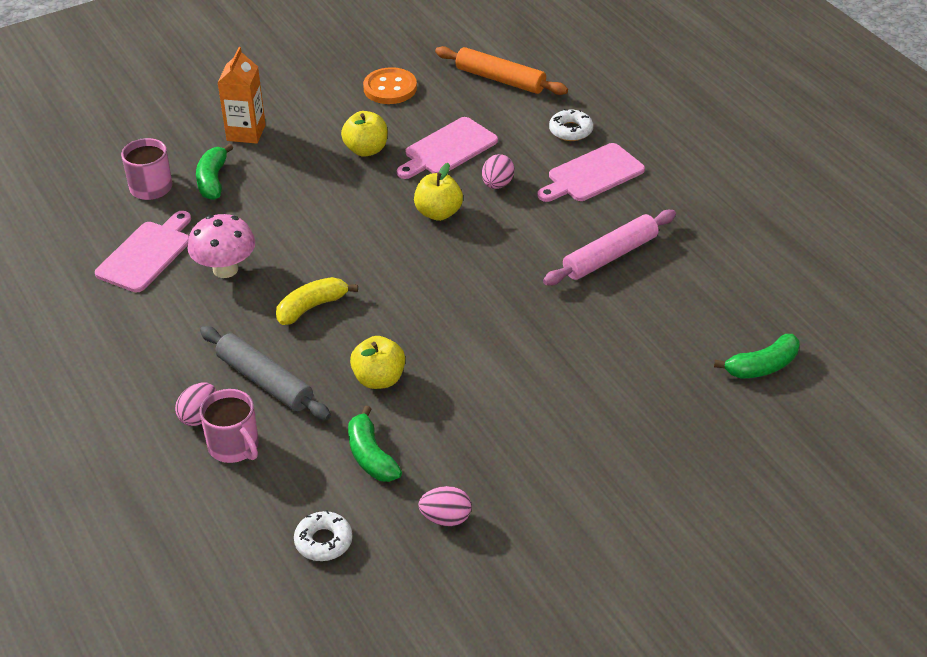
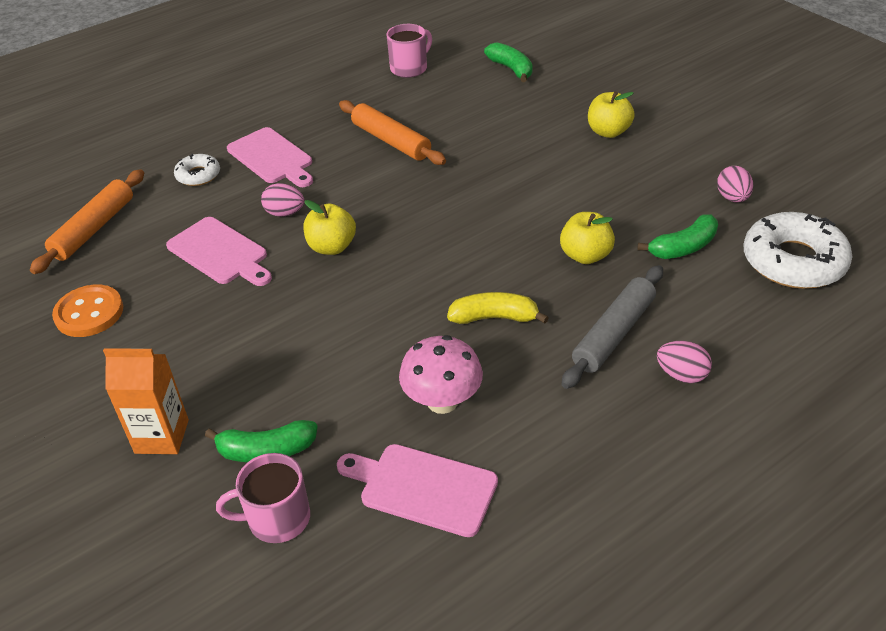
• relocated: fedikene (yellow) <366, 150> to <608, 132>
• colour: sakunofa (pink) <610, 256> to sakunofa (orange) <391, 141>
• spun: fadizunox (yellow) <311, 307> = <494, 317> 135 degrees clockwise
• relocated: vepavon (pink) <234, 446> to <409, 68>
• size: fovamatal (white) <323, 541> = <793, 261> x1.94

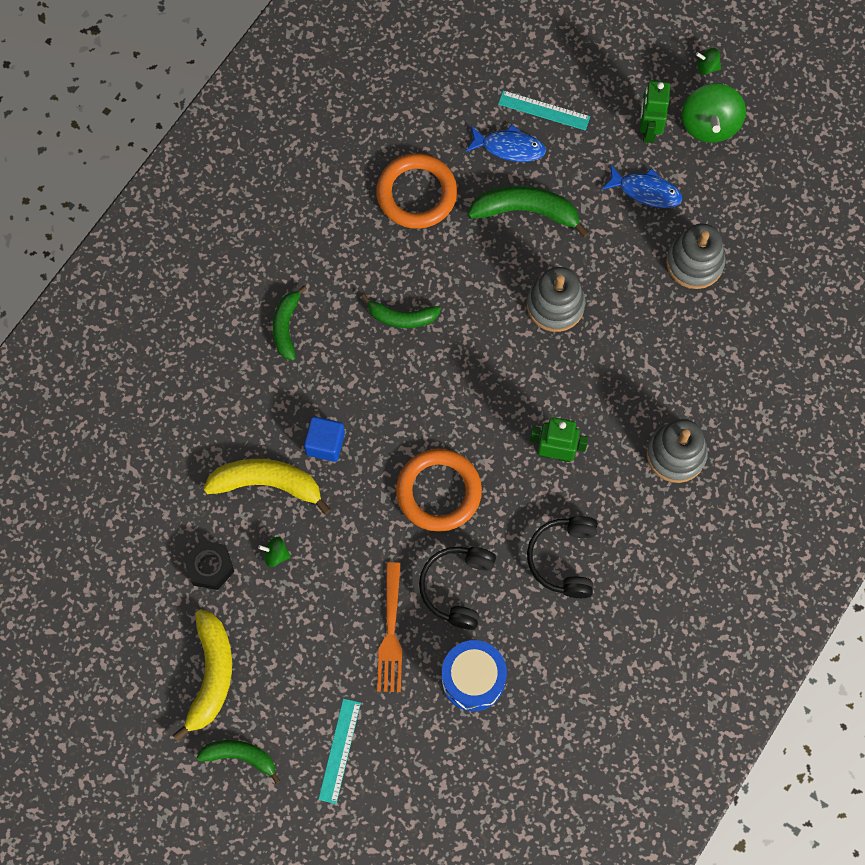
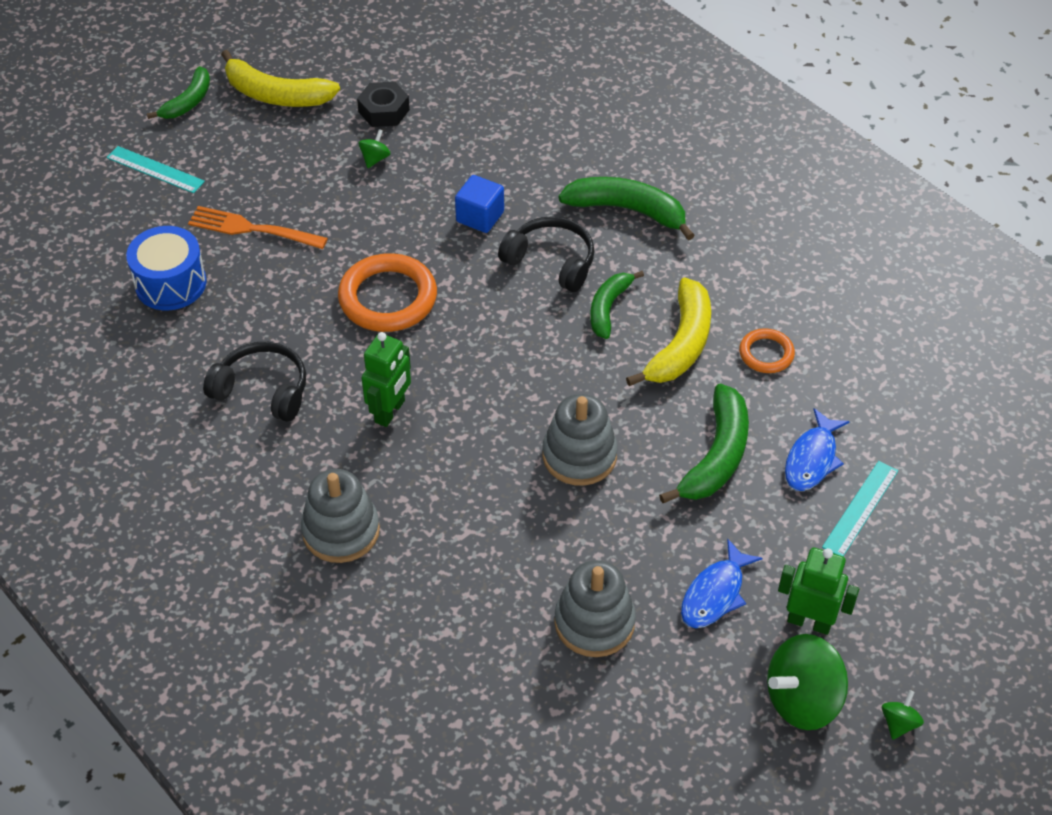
• spun: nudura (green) <709, 125> = <802, 699> 45 degrees counterclockwise
• size: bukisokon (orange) <416, 194> = <766, 354> x0.54
• size: fadizunox (green) <286, 327> = <627, 210> x1.55
• relocated: fadizunox (yellow) <267, 483> to <681, 344>
• relocated: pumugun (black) <457, 587> to <551, 262>

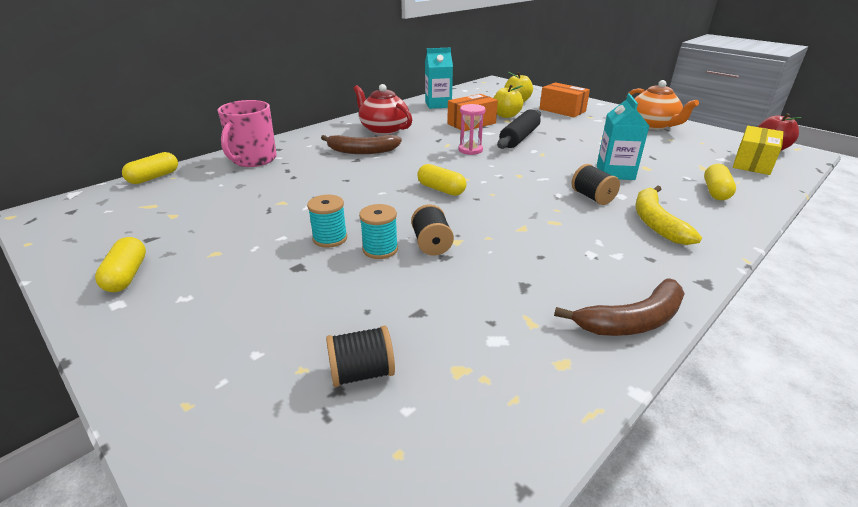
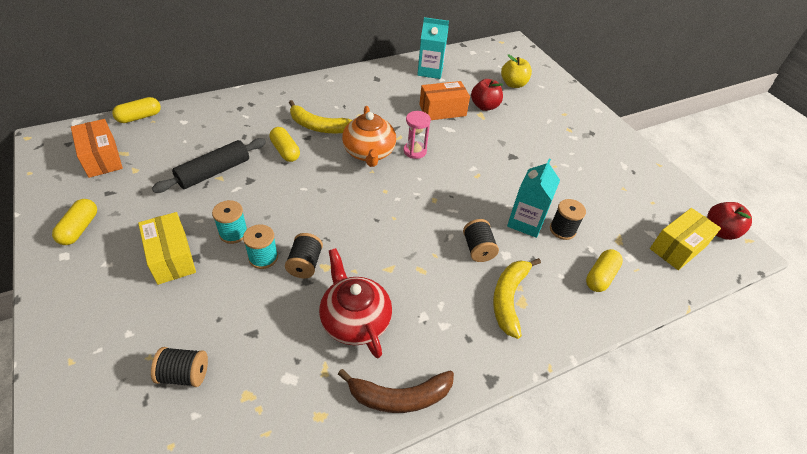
• relocated: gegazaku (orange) <652, 125> to <369, 153>
• relocated: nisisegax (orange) <562, 110> to <102, 158>
• relocated: gegazaku (red) <383, 129> to <355, 320>
• colour: fedikene (yellow) <506, 116> to fedikene (red) <484, 106>
• missing: vepavon (pink) <253, 159>
• relocated: sakunofa (black) <519, 137> to <214, 172>
• colour: fadizunox (brown) <362, 151> to fadizunox (yellow) <318, 126>
• relocated: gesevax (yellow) <441, 189> to <285, 151>
• appeared: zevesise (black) <562, 230>
• appeared: nisisegax (yellow) <171, 257>

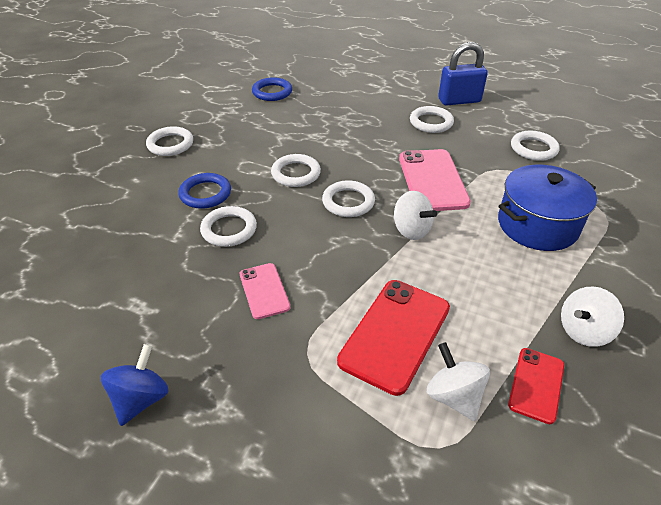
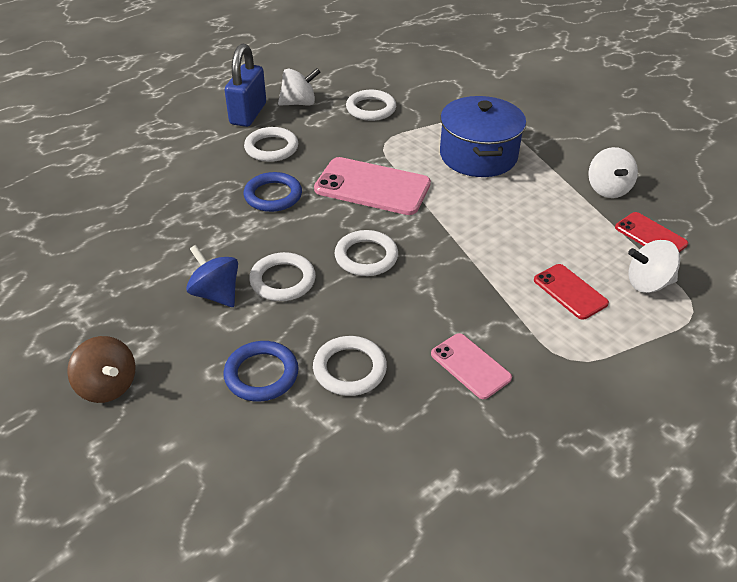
• relocated: bukisokon (blue) <272, 92> to <273, 195>
• exchanged: bukisokon (white) <170, 144> to nudura (brown) <108, 386>
• relocated: nudura (white) <411, 230> to <299, 103>
• spun: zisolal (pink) <264, 290> = <470, 366> 45 degrees clockwise
• size: zisolal (red) <395, 334> = <570, 292> x0.57
• relocated: nudura (blue) <141, 399> to <216, 294>

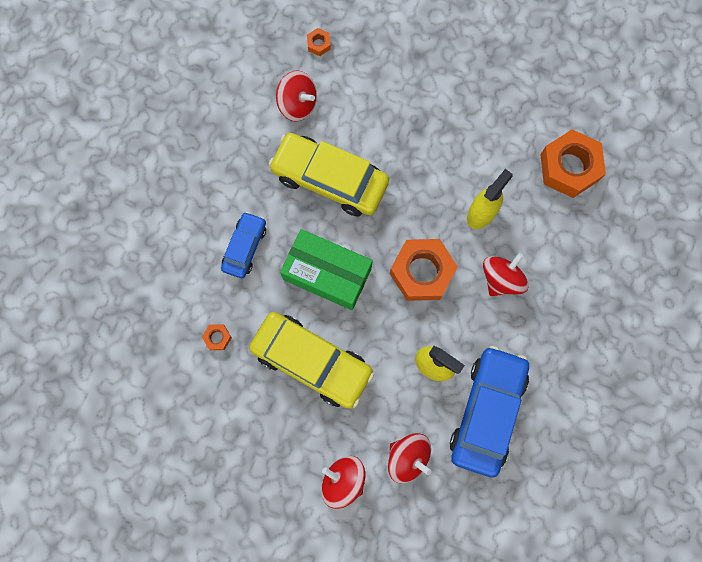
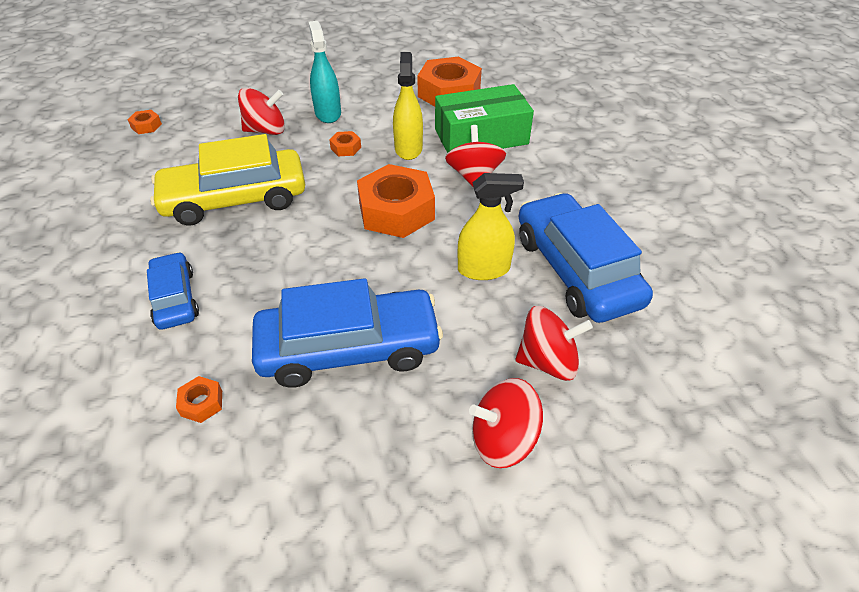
• relocated: nudura (red) <297, 104> to <266, 130>
• relocated: nisisegax (green) <327, 273> to <481, 136>
• colour: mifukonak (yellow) <312, 362> to mifukonak (blue) <349, 348>
• appeared: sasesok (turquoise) <328, 113>
• appeared: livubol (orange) <346, 148>

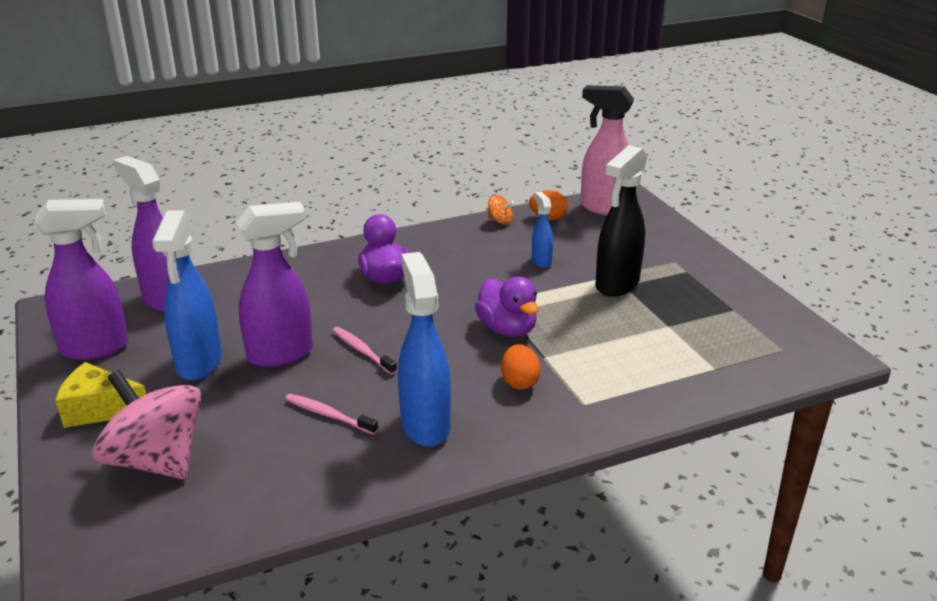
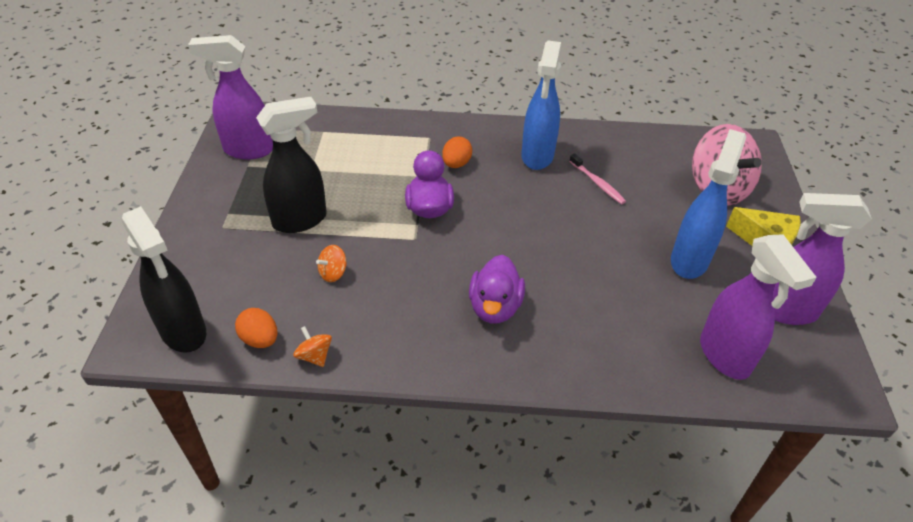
• colour: sasesok (pink) <604, 208> to sasesok (black) <184, 332>
• exchanged: sasesok (blue) <541, 261> to nudura (orange) <333, 273>
• relocated: sasesok (purple) <281, 354> to <248, 150>
• missing: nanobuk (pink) <362, 351>

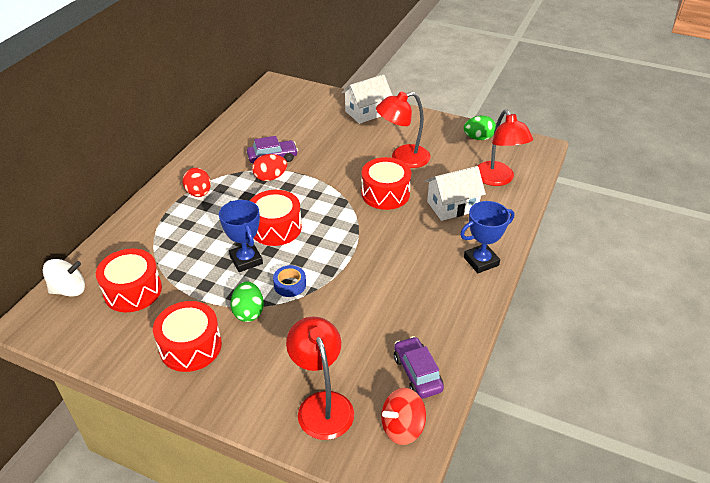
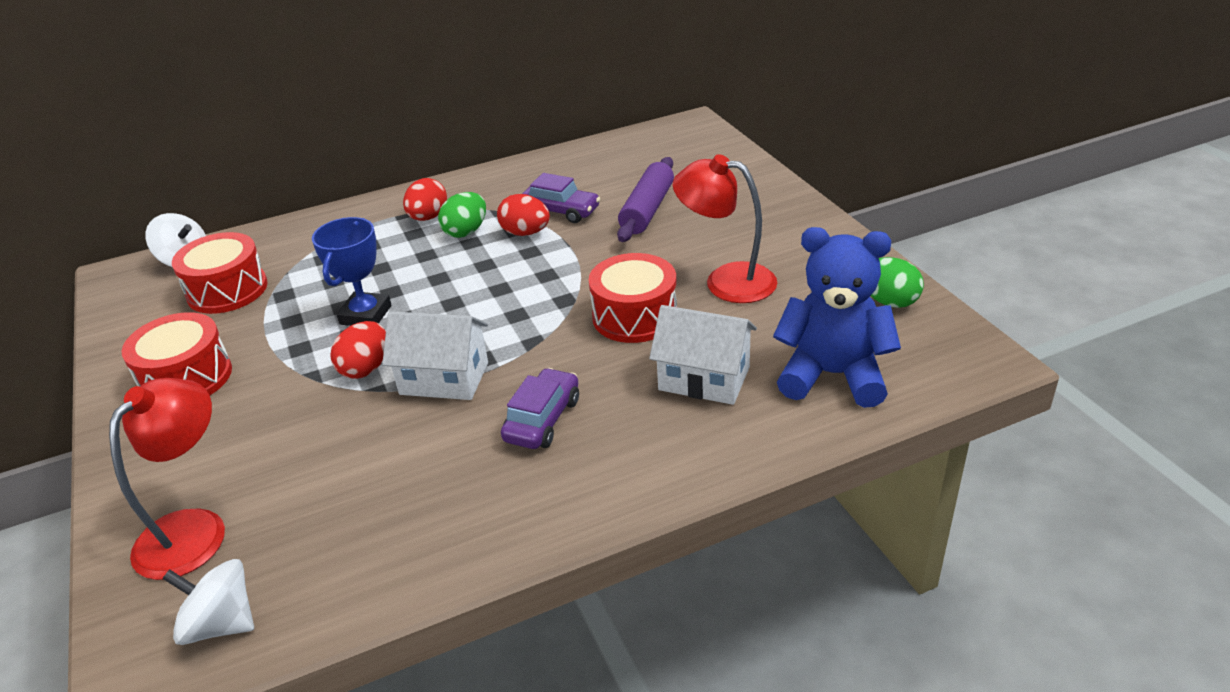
• relocated: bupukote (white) <366, 112> to <444, 378>
• exchanged: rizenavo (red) <497, 179> to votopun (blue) <833, 375>
• missing: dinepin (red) <275, 228>
• missing: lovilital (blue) <481, 261>
• exchanged: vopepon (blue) <290, 285> to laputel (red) <365, 368>
• relocated: laputel (green) <248, 312> to <466, 232>
• relocated: mifukonak (purple) <417, 373> to <542, 420>
• colour: nudura (red) <402, 428> to nudura (white) <221, 624>
• appeared: sakunofa (purple) <647, 210>

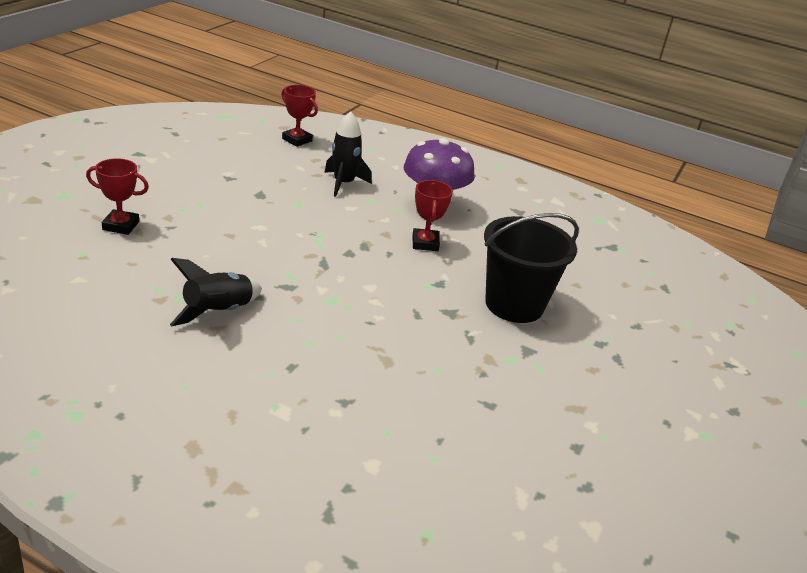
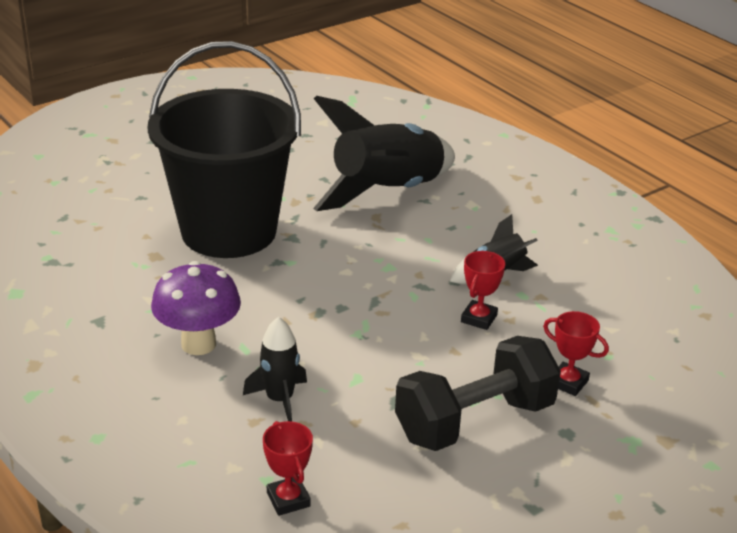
• relocated: lovilital (red) <425, 243> to <479, 318>
• size: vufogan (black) <514, 304> = <228, 231> x1.73
• appeared: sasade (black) <388, 192>
• appeared: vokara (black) <475, 421>

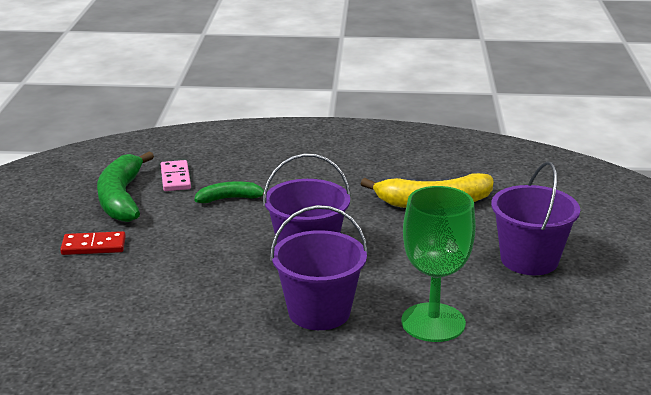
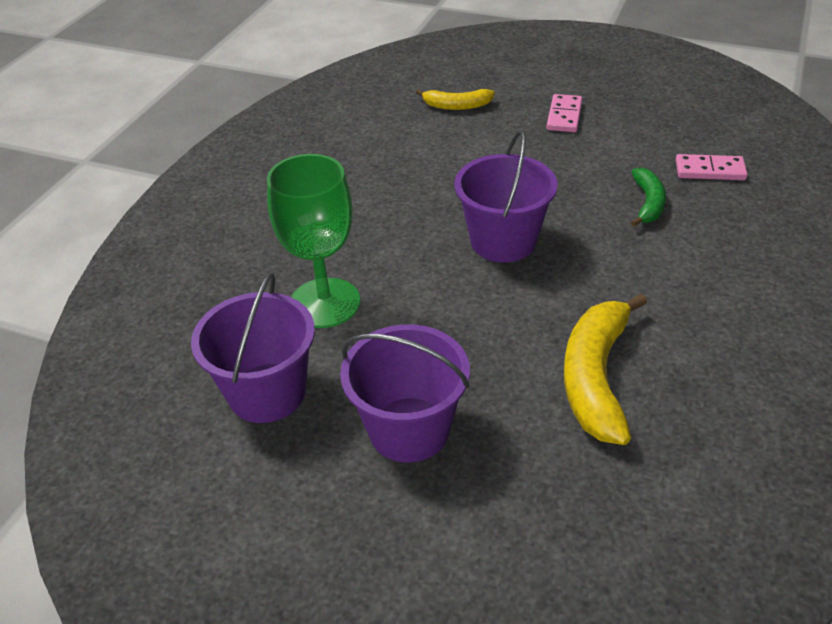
• missing: fadizunox (green) <121, 198>
• relocated: vufogan (purple) <319, 312> to <267, 393>
• colour: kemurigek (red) <94, 246> to kemurigek (pink) <564, 116>
• appeared: fadizunox (yellow) <456, 106>

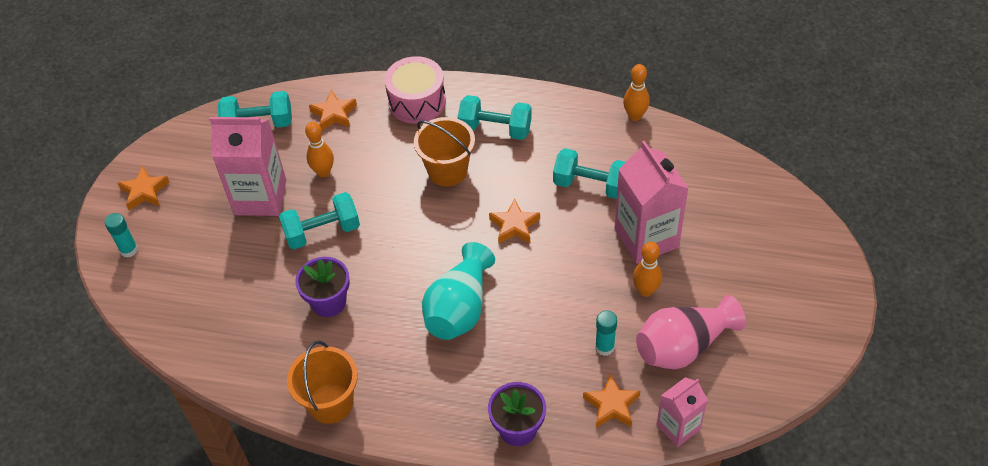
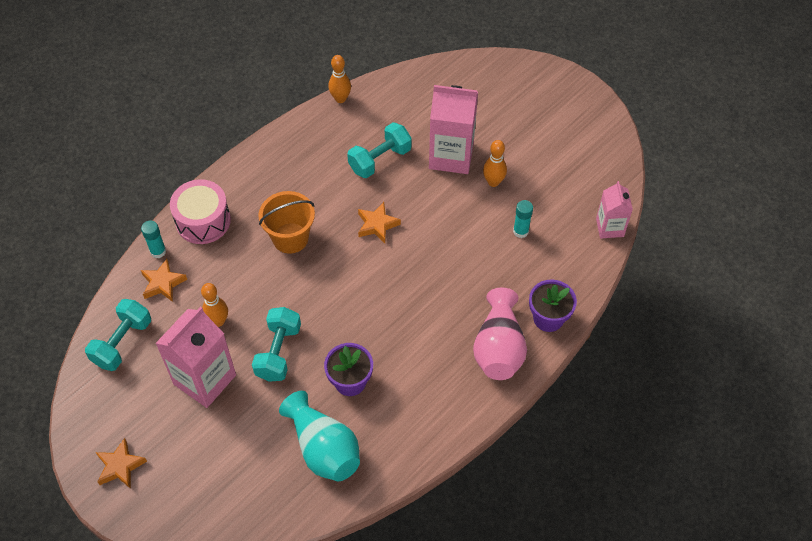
• missing: vokara (turquoise) <495, 129>
• relocated: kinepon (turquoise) <129, 250> to <158, 251>
• relocated: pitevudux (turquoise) <459, 308> to <323, 448>
• relocated: pitevudux (pink) <683, 346> to <498, 348>
• missing: vufogan (orange) <330, 403>
• missing: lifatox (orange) <612, 405>

